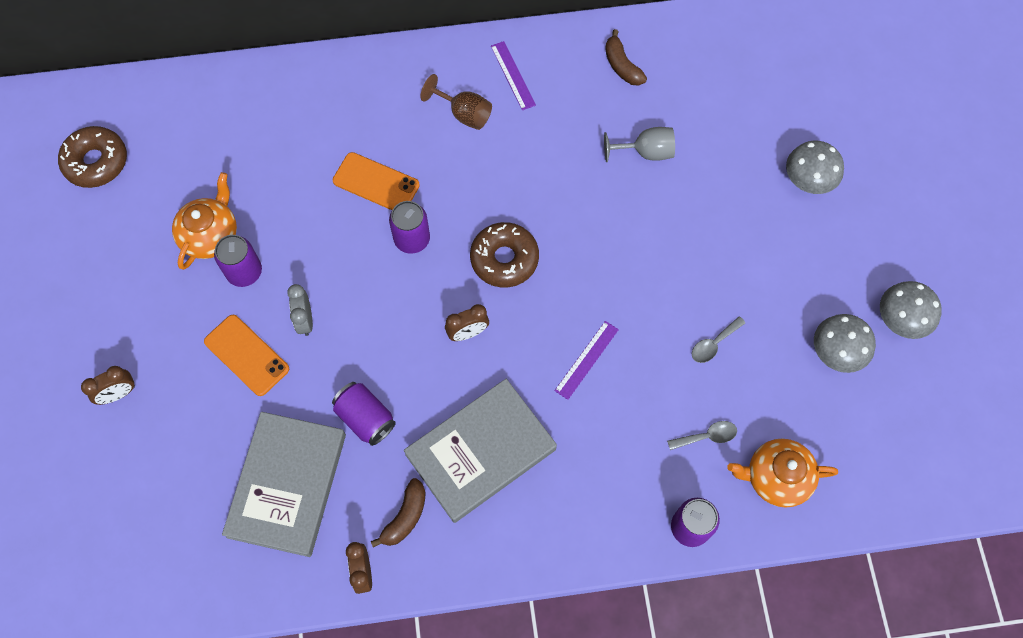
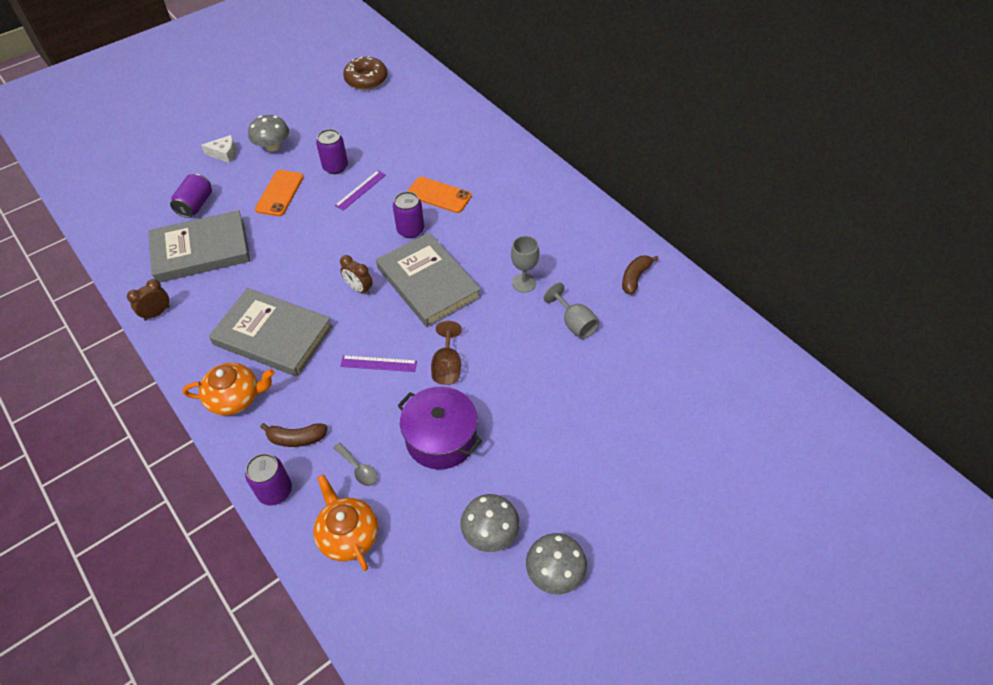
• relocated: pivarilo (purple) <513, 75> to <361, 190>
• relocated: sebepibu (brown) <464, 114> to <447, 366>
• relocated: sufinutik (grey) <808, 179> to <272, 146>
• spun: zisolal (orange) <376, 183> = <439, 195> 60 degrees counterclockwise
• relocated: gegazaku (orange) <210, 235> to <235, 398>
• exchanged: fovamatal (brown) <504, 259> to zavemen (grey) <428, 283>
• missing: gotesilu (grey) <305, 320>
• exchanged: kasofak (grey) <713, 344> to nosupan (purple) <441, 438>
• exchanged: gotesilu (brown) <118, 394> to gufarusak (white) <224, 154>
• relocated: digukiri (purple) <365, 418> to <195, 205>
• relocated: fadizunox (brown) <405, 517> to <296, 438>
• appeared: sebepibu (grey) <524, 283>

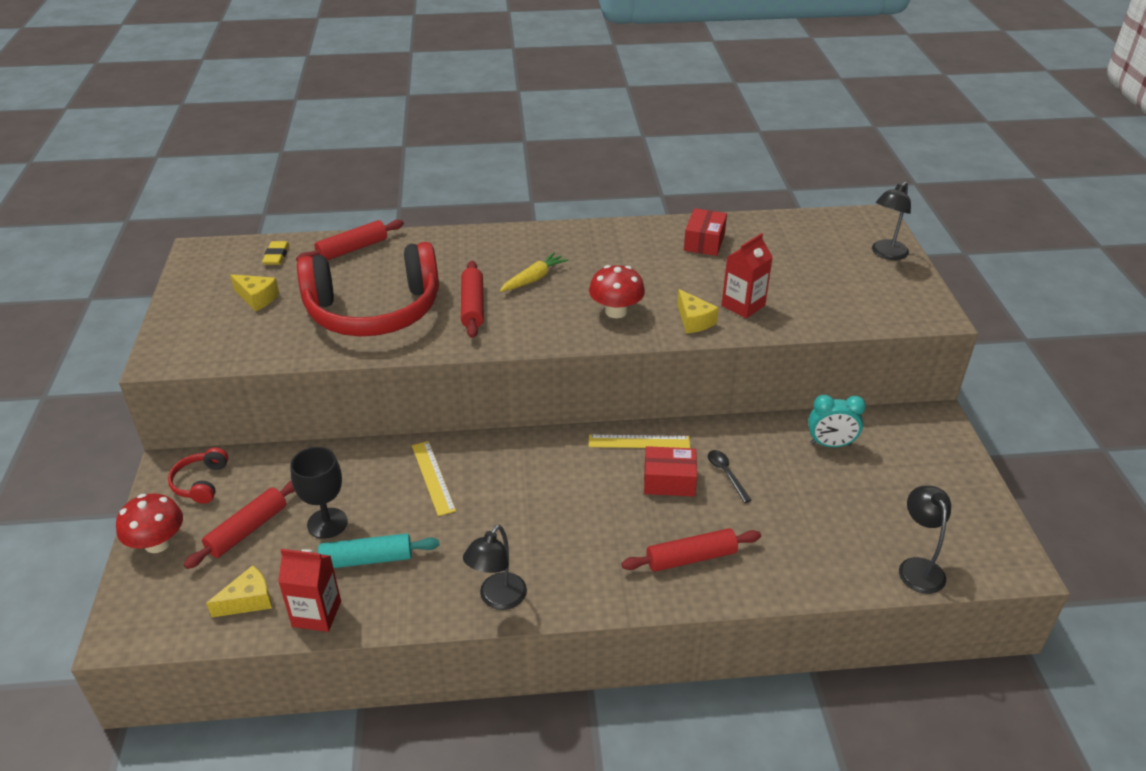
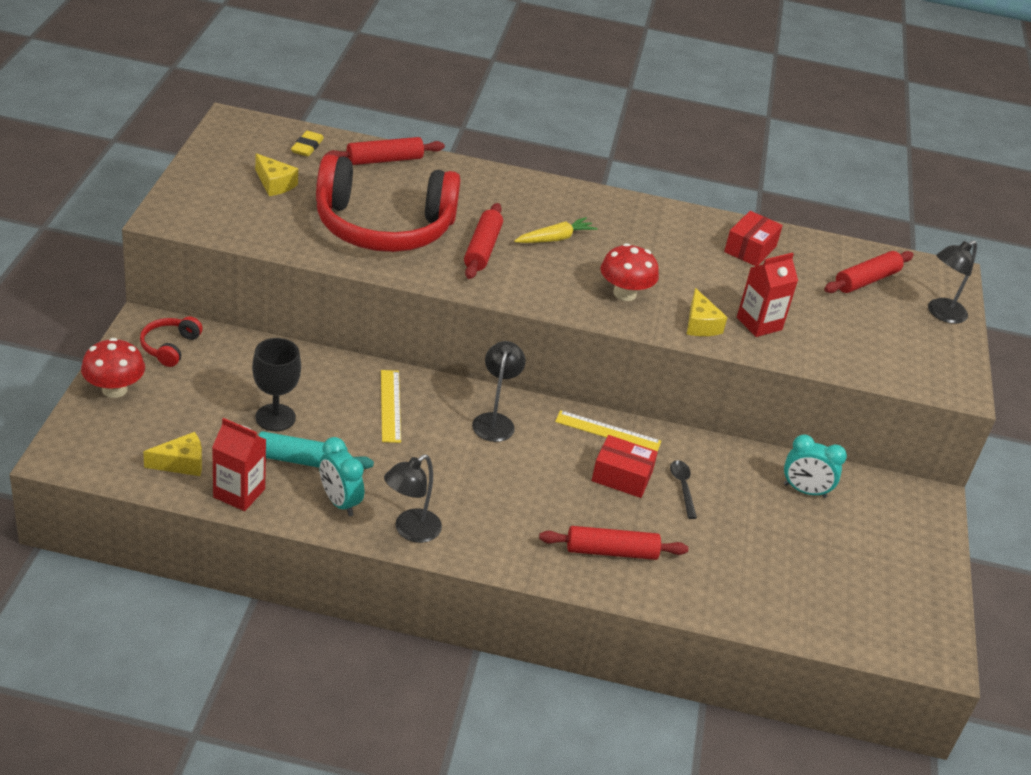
• relocated: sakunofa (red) <247, 530> to <866, 280>
• relocated: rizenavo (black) <918, 567> to <494, 421>
• appeared: gotesilu (turquoise) <339, 502>

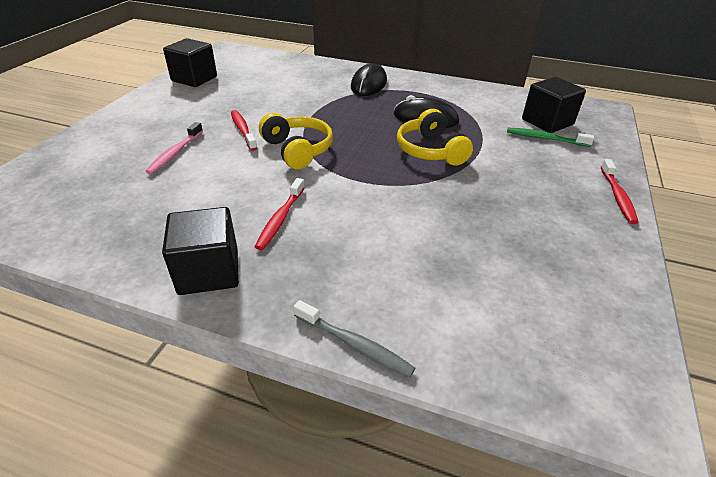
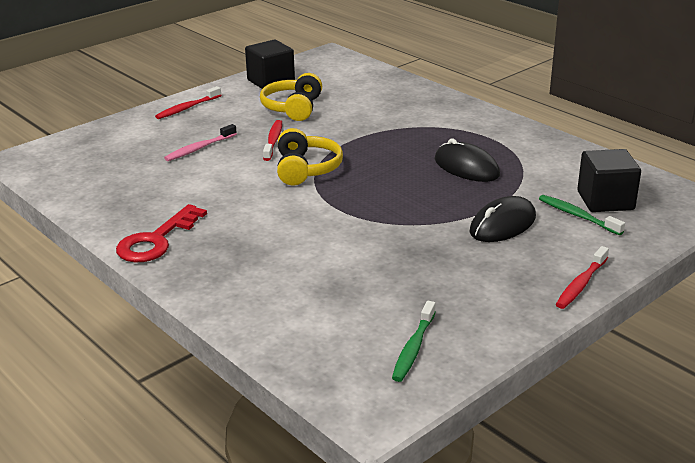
• relocated: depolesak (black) <369, 84> to <502, 224>
• relocated: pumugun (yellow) <430, 151> to <293, 108>
• relocated: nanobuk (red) <280, 219> to <187, 108>
• exchanged: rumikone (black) <208, 271> to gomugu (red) <156, 240>
• missing: nanobuk (grey) <354, 345>
• appeared: nanobuk (green) <413, 348>

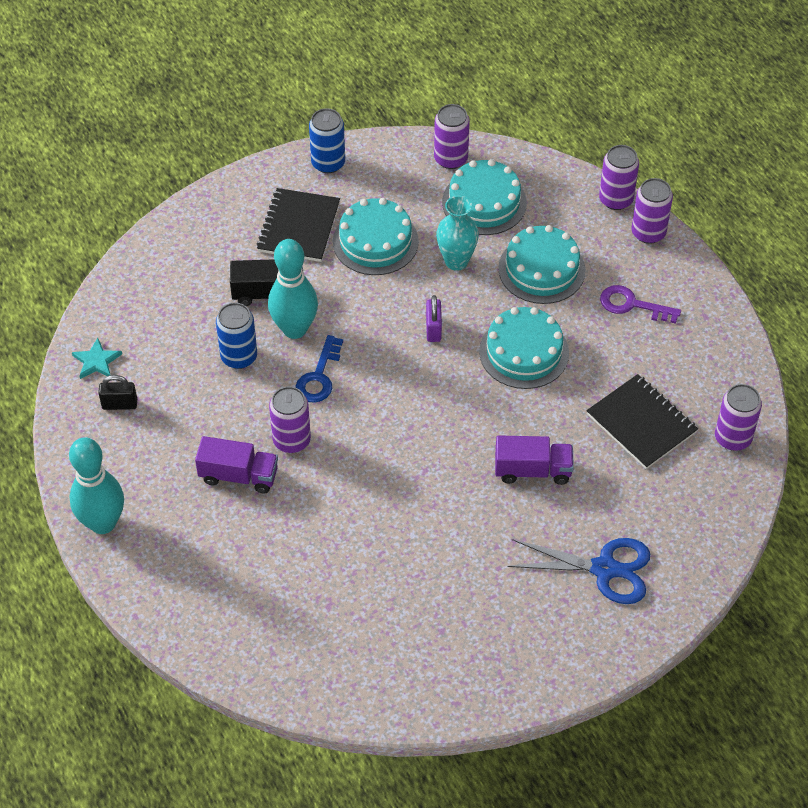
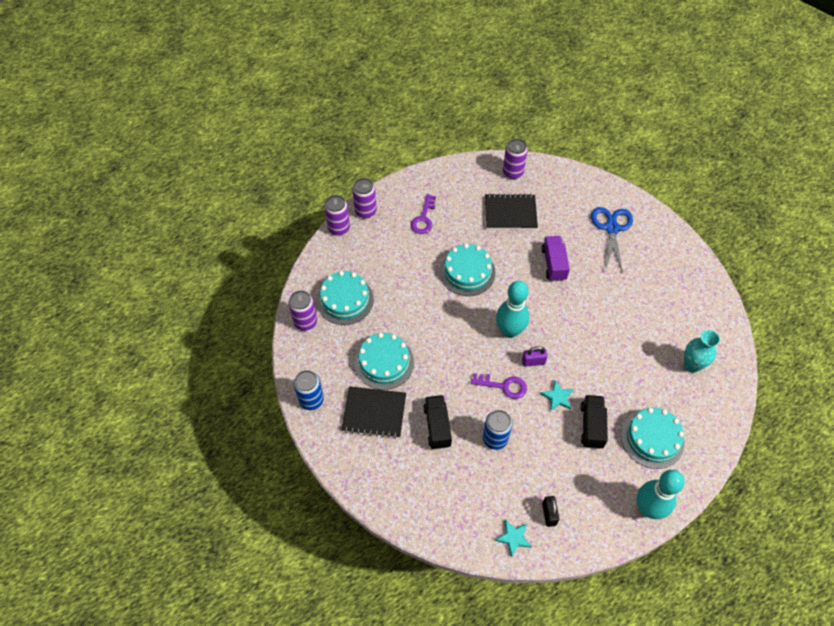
• relocated: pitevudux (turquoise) <456, 261> to <691, 365>
• relocated: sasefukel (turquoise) <541, 269> to <652, 438>
• relocated: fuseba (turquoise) <294, 329> to <509, 331>
• relocated: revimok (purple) <433, 329> to <533, 362>
• colour: gomugu (blue) <319, 376> to gomugu (purple) <504, 386>
• spun: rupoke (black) <641, 423> = <510, 213> 45 degrees clockwise
• exchanged: digukiri (purple) <291, 440> to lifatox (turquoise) <557, 397>
• colour: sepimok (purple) <238, 475> to sepimok (black) <591, 426>

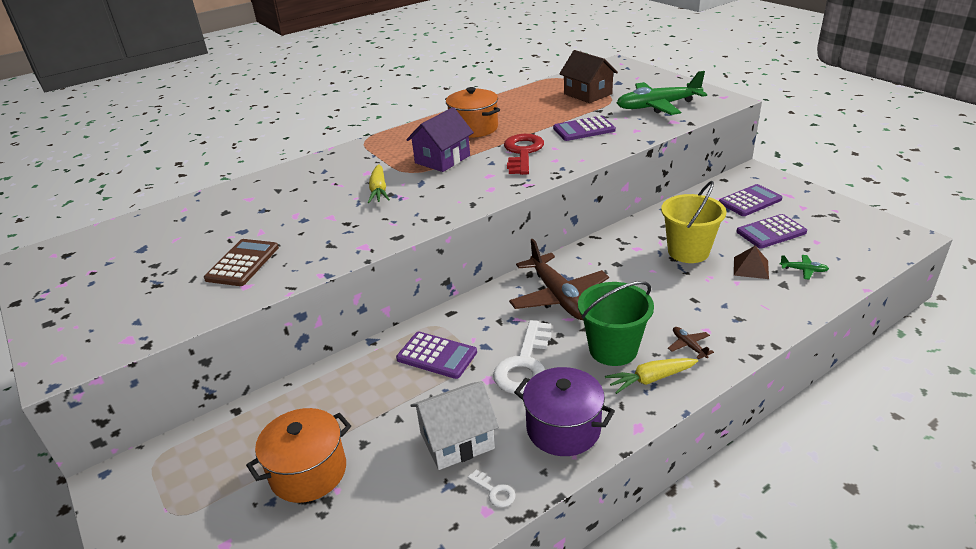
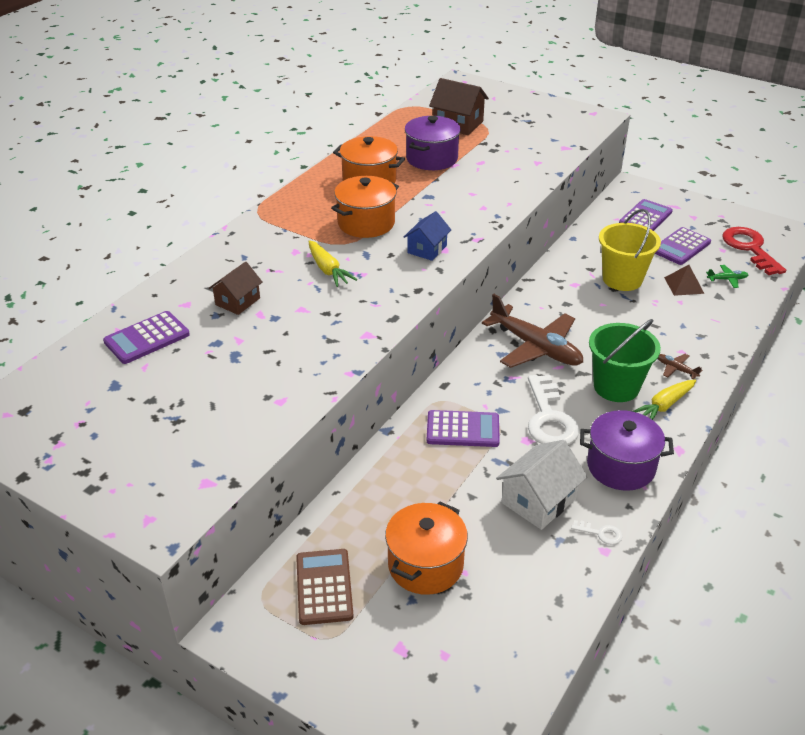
• missing: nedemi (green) <657, 106>
• exchanged: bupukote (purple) <442, 159> to nosupan (orange) <366, 223>
• relocated: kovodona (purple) <584, 129> to <147, 338>
• relocated: gomugu (red) <522, 152> to <749, 248>
• relocated: kovodona (brown) <242, 263> to <324, 587>
• appeared: nosupan (purple) <432, 158>
• appeared: bupukote (blue) <427, 249>
• appeared: bupukote (brown) <238, 301>

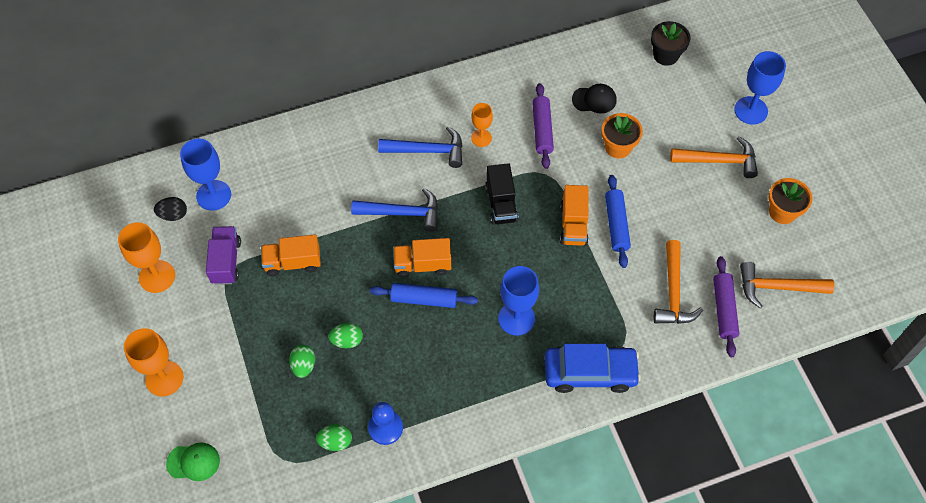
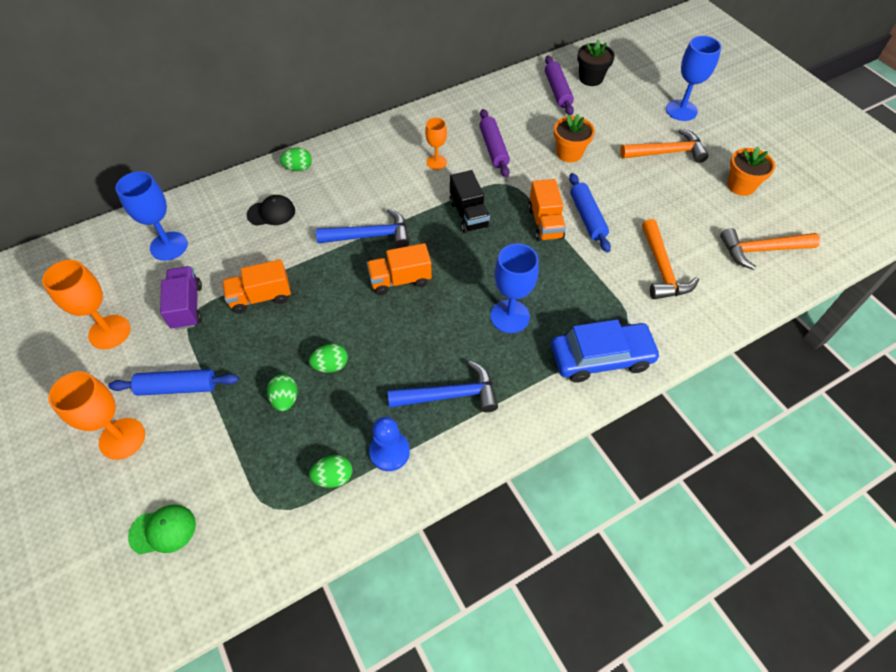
• relocated: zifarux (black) <594, 99> to <271, 213>
• relocated: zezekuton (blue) <427, 151> to <450, 395>
• missing: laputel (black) <173, 215>
• relocated: sakunofa (purple) <724, 309> to <557, 91>
• relocated: sakunofa (blue) <424, 299> to <177, 387>
• appeared: laputel (green) <298, 168>

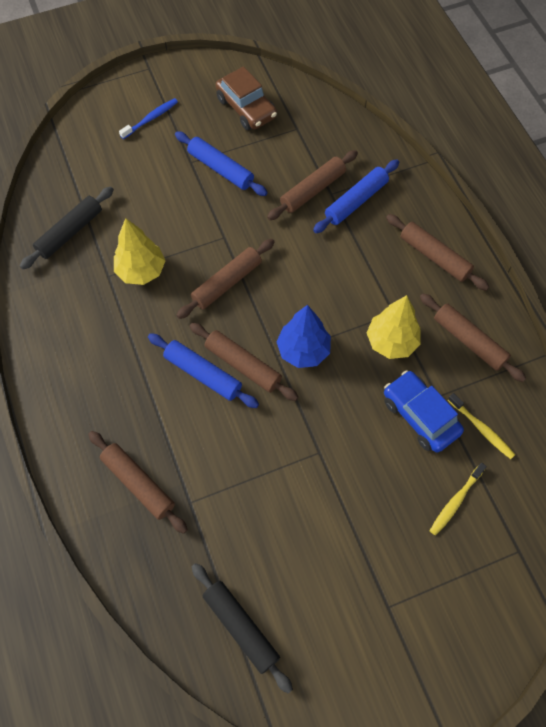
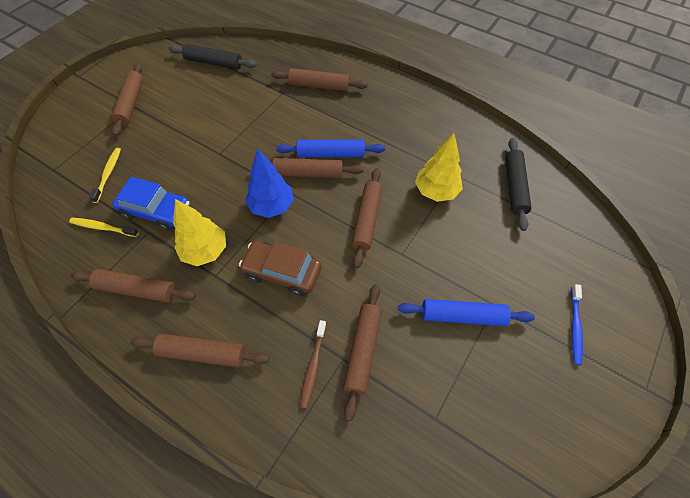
• relocated: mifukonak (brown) <246, 108> to <282, 272>
• exchanged: sakunofa (blue) <356, 201> to nanobuk (brown) <313, 366>
• appeared: sakunofa (brown) <131, 103>

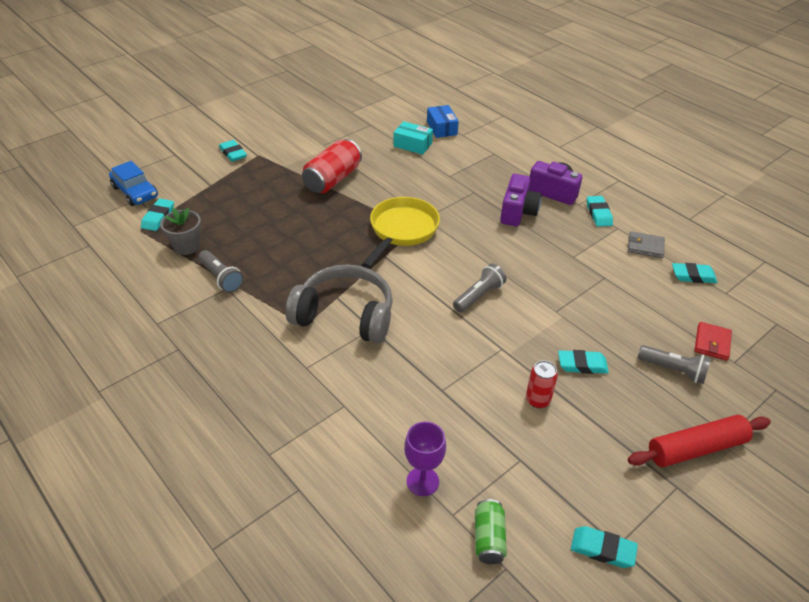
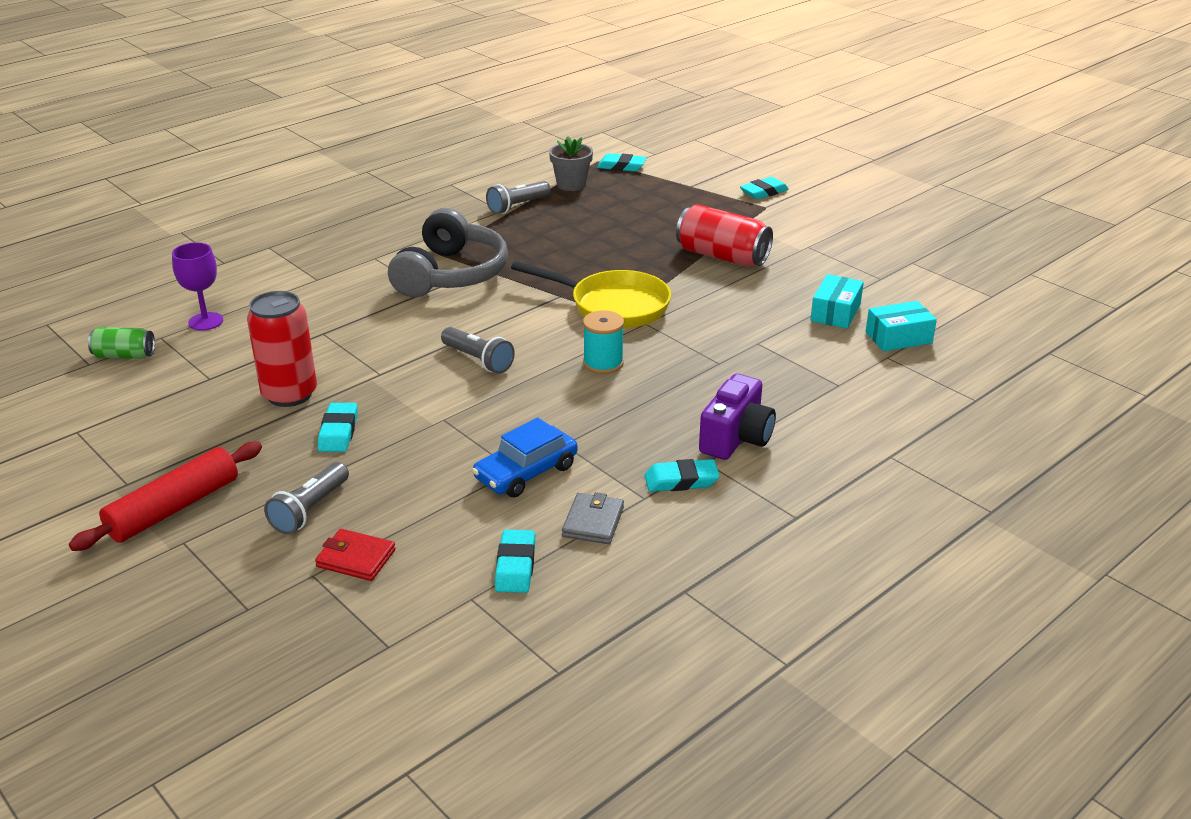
• colour: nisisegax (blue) <441, 128> to nisisegax (turquoise) <898, 337>
• relocated: mifukonak (blue) <135, 192> to <526, 472>
• missing: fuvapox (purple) <518, 212>
• size: digukiri (red) <537, 400> = <289, 394> x1.75
• spun: sakunofa (red) <696, 448> = <174, 508> 60 degrees clockwise
• missing: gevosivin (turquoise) <602, 549>
• appeared: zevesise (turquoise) <603, 363>

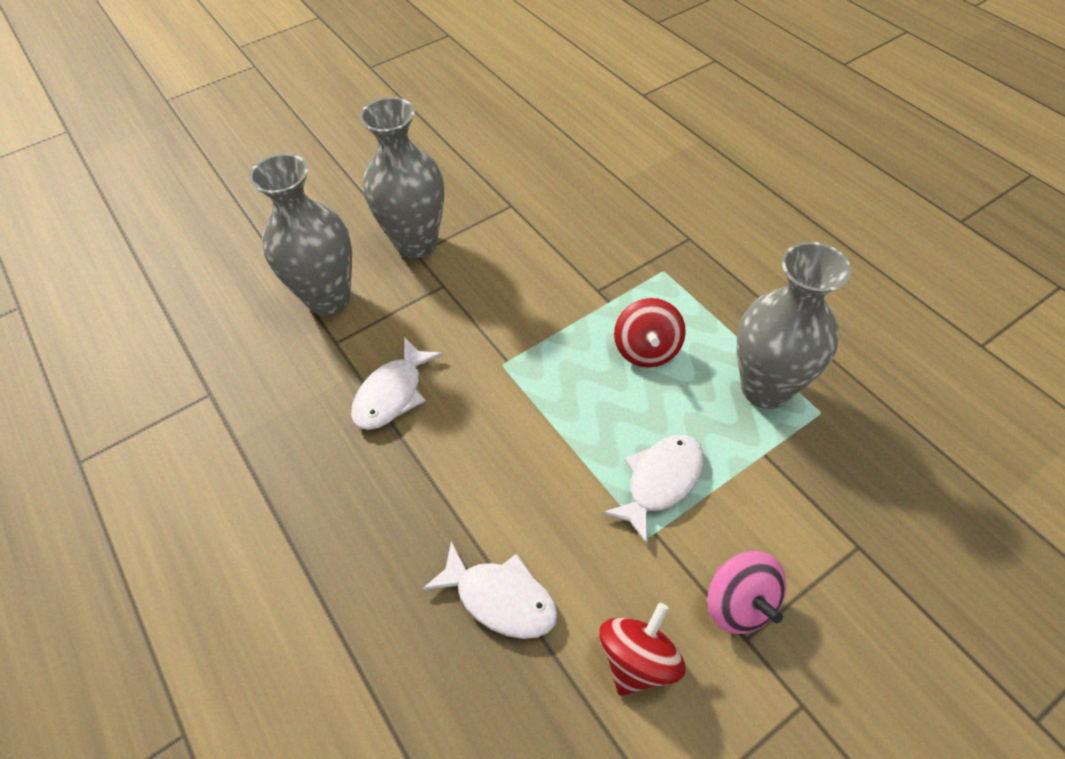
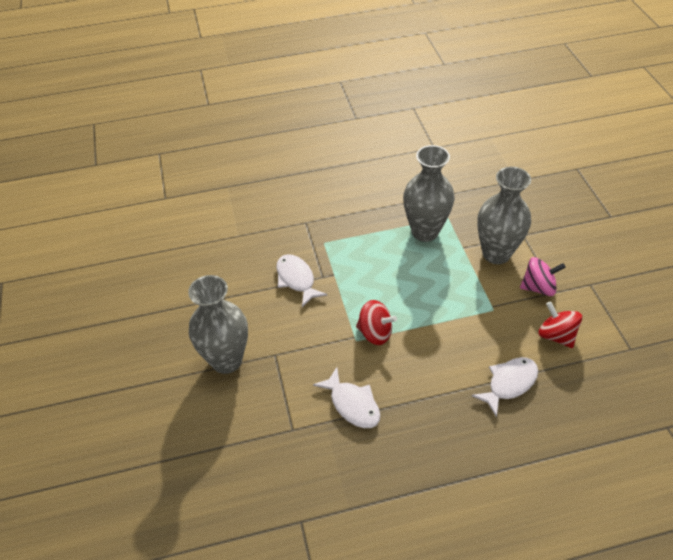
• relocated: pitevudux (grey) <329, 299> to <496, 254>
• relocated: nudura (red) <646, 350> to <375, 333>
• relocated: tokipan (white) <660, 482> to <296, 279>

